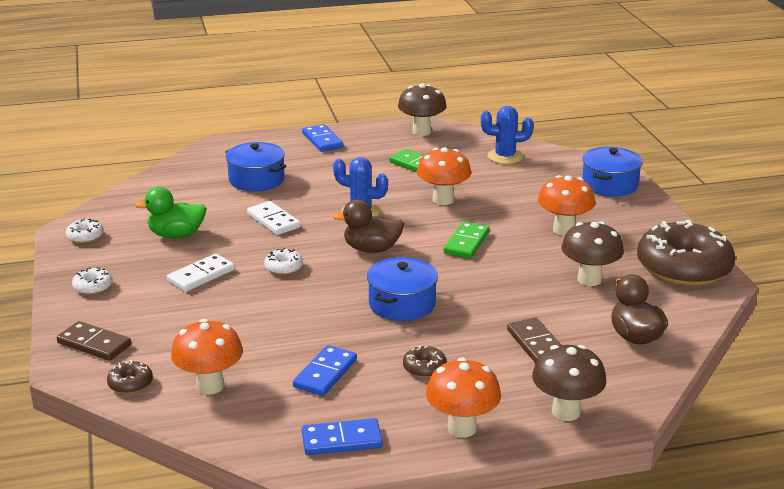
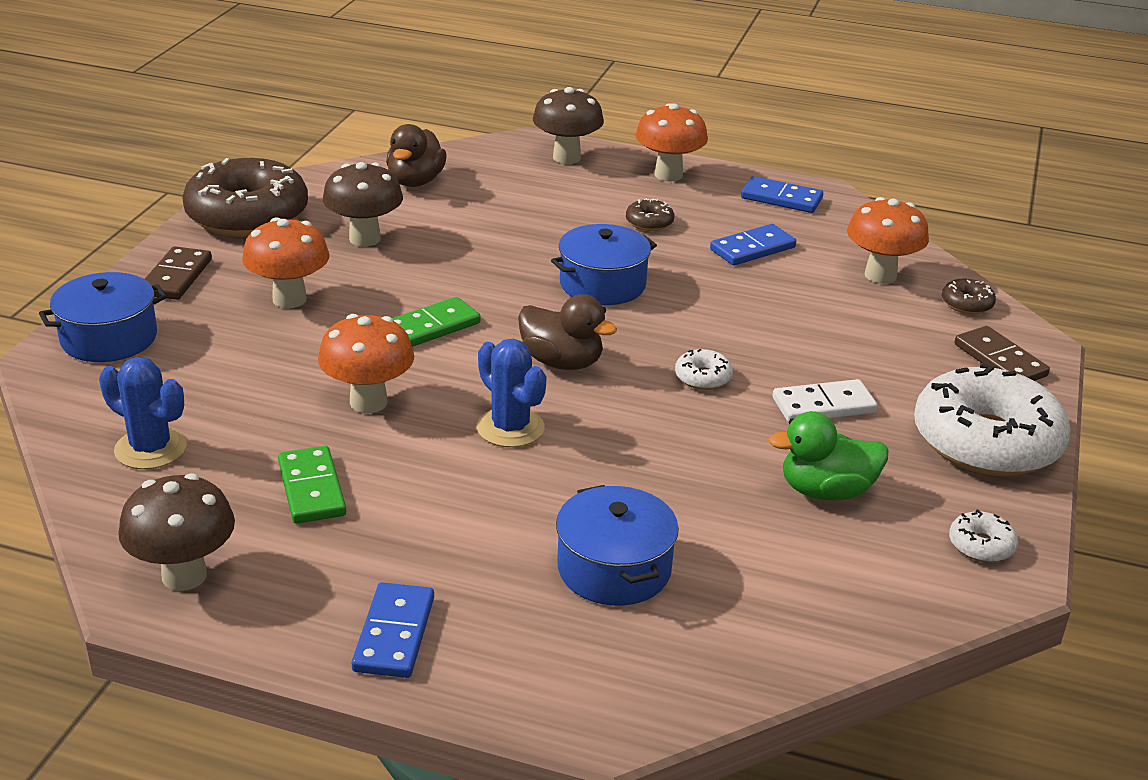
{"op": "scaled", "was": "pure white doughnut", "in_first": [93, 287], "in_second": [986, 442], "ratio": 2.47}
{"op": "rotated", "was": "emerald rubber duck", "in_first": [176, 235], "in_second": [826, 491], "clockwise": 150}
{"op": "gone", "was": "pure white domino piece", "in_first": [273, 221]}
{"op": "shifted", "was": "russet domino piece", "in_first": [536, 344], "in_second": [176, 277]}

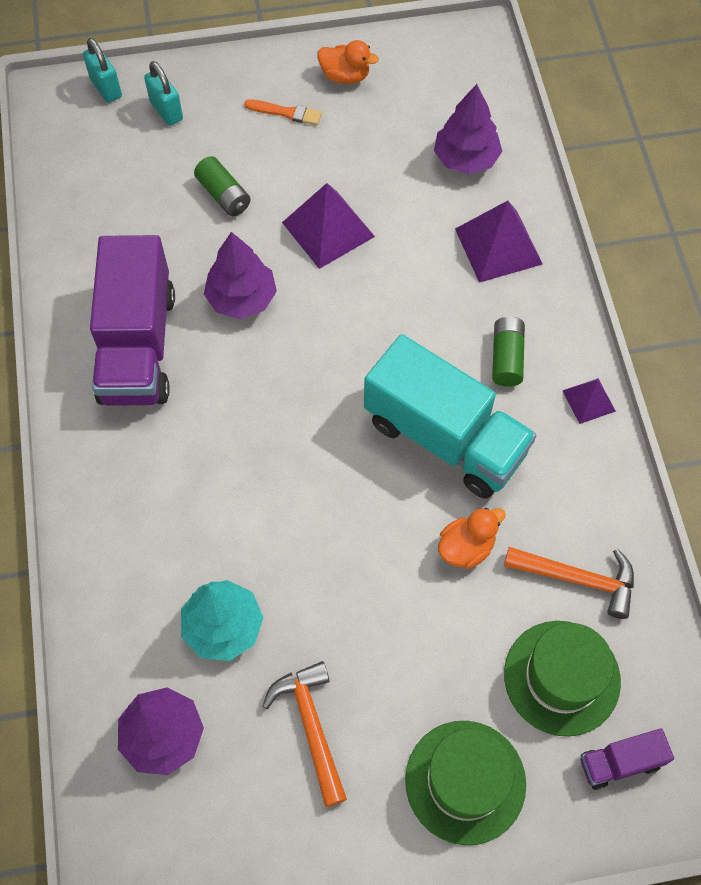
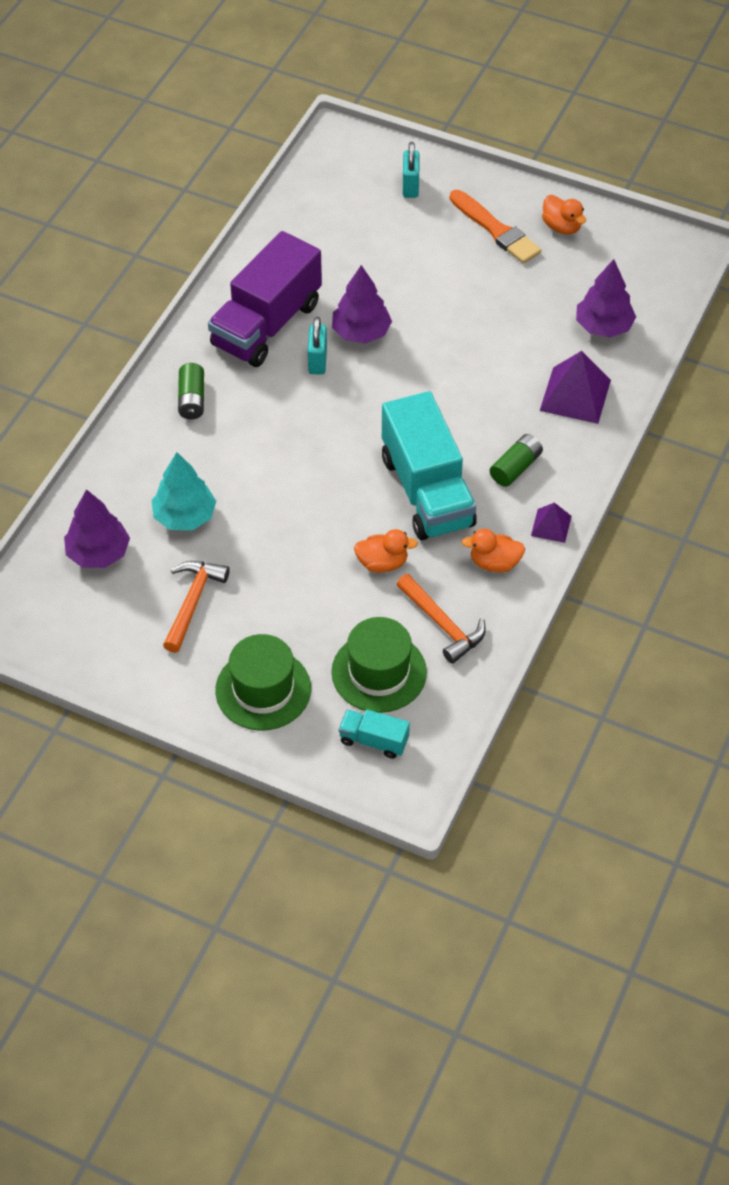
{"op": "shifted", "was": "turquoise lock", "in_first": [106, 88], "in_second": [317, 361]}
{"op": "shifted", "was": "emerald AA battery", "in_first": [223, 195], "in_second": [192, 399]}
{"op": "scaled", "was": "orange brush", "in_first": [286, 113], "in_second": [496, 230], "ratio": 1.75}
{"op": "gone", "was": "purple solid pyramid", "in_first": [328, 229]}
{"op": "repainted", "was": "purple toy truck", "now": "turquoise toy truck", "in_first": [620, 762], "in_second": [374, 740]}
{"op": "new", "now": "orange rubber duck", "in_second": [494, 563]}

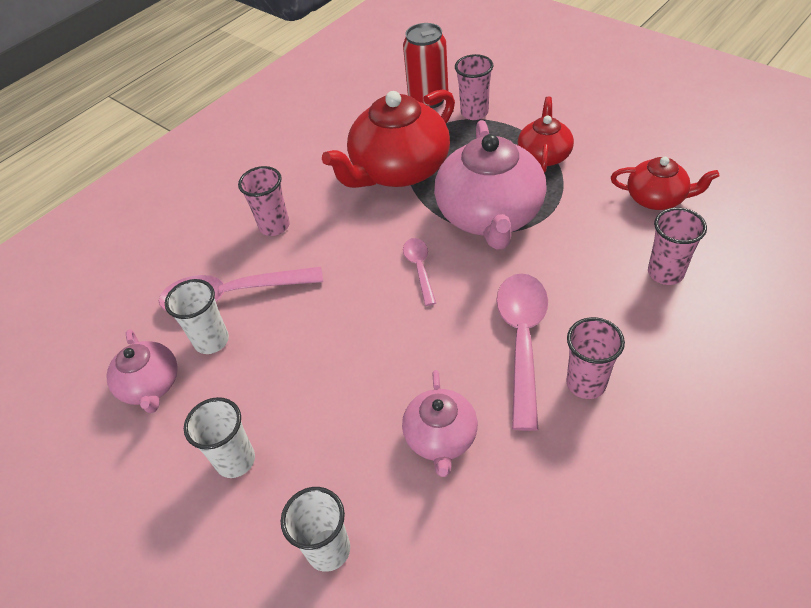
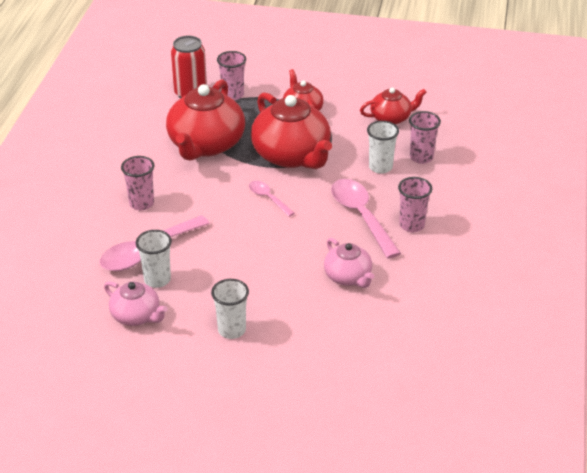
{"op": "shifted", "was": "pure white beaker", "in_first": [328, 550], "in_second": [380, 167]}
{"op": "repainted", "was": "rosy tea pot", "now": "crimson tea pot", "in_first": [489, 215], "in_second": [292, 156]}

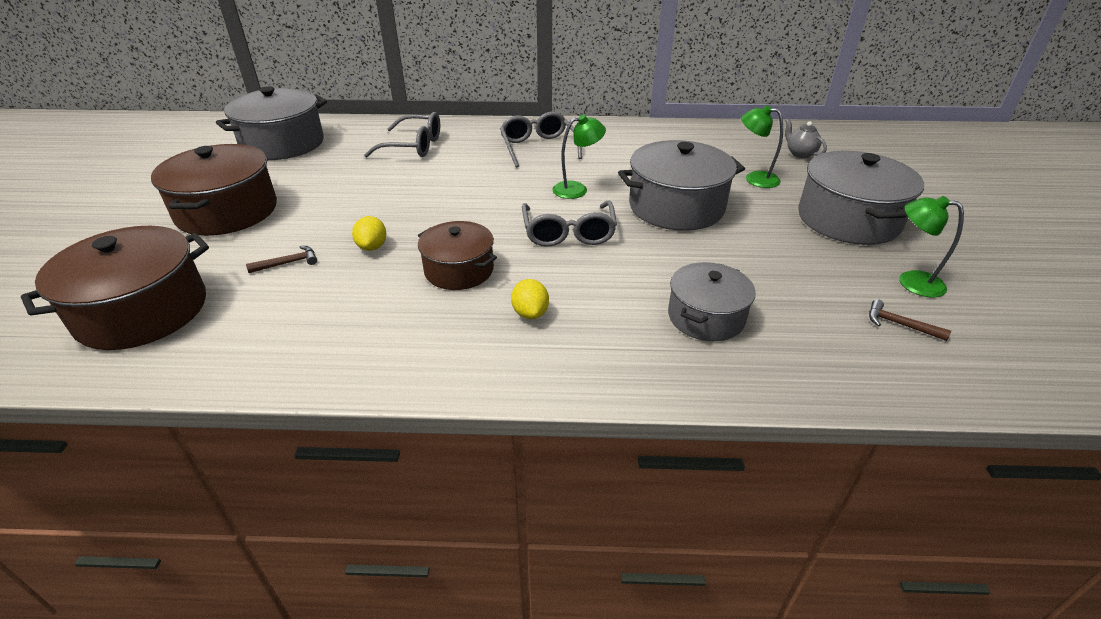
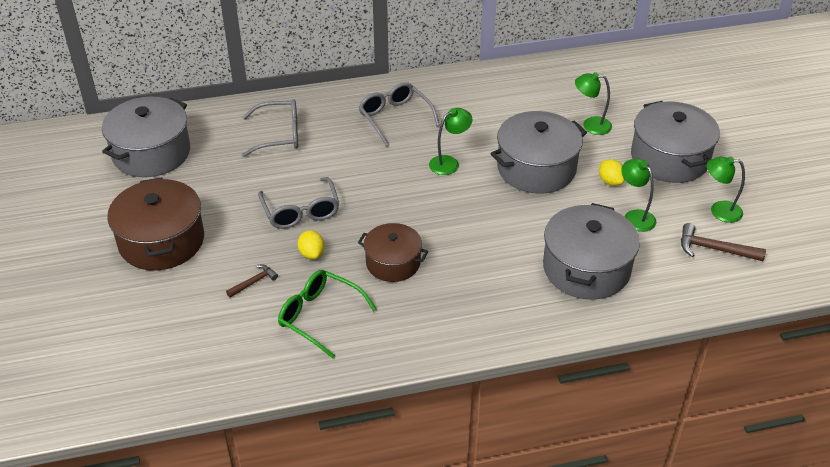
{"op": "gone", "was": "russet cooking pot", "in_first": [142, 311]}
{"op": "shifted", "was": "golden toy lemon", "in_first": [530, 313], "in_second": [610, 181]}
{"op": "shifted", "was": "ash-grey eyeglasses", "in_first": [568, 233], "in_second": [301, 212]}
{"op": "scaled", "was": "ash-grey cooking pot", "in_first": [705, 317], "in_second": [586, 268], "ratio": 1.59}
{"op": "gone", "was": "ash-grey tea pot", "in_first": [800, 154]}
{"op": "scaled", "was": "russet claw hammer", "in_first": [899, 324], "in_second": [714, 249], "ratio": 1.62}
{"op": "new", "now": "emerald eyeglasses", "in_second": [319, 316]}
{"op": "new", "now": "emerald desk lamp", "in_second": [635, 216]}

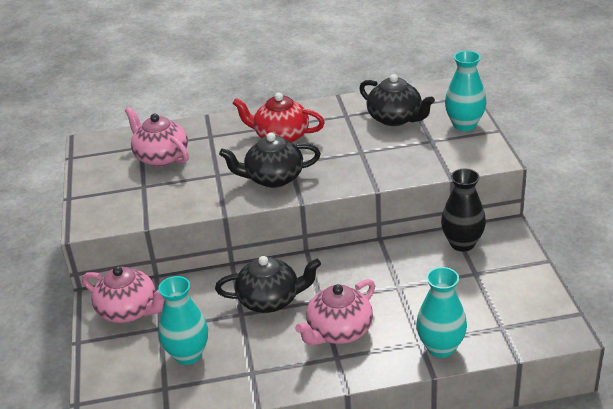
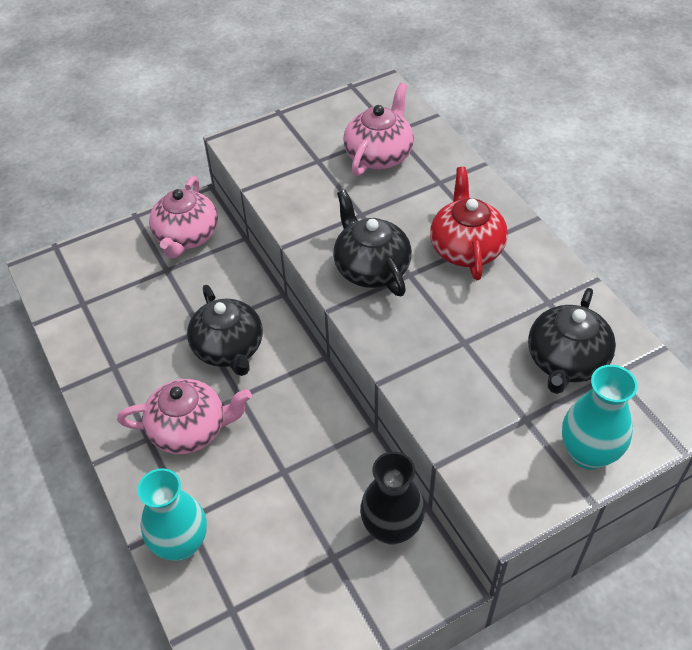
{"op": "gone", "was": "turquoise flower vase", "in_first": [188, 355]}
{"op": "rotated", "was": "rosy tea pot", "in_first": [339, 331], "in_second": [190, 429], "clockwise": 150}

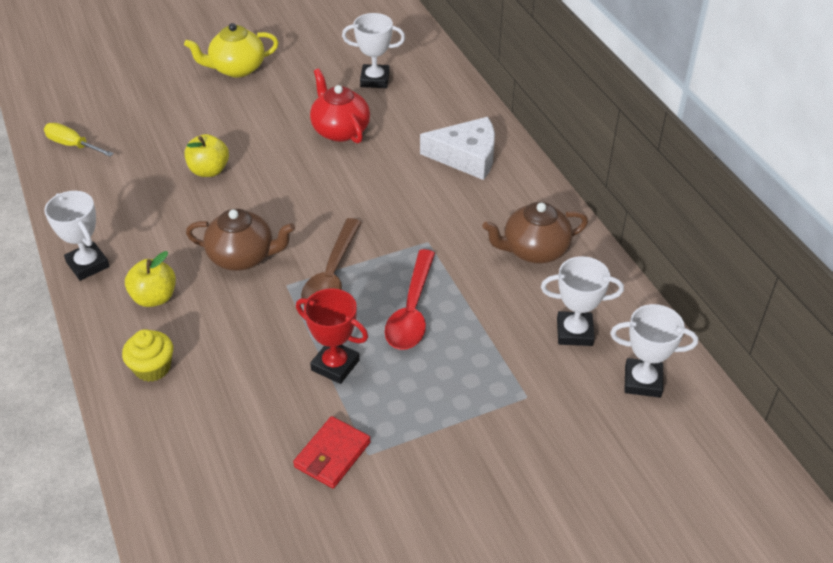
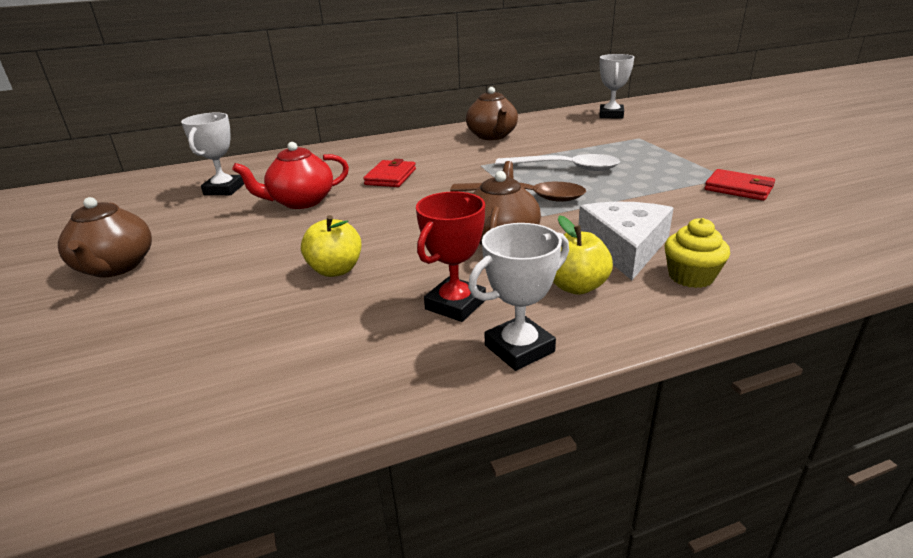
{"op": "gone", "was": "golden hand screwdriver", "in_first": [73, 145]}
{"op": "repainted", "was": "golden tea pot", "now": "russet tea pot", "in_first": [237, 68], "in_second": [115, 267]}
{"op": "shifted", "was": "crimson trophy", "in_first": [335, 365], "in_second": [455, 304]}
{"op": "repainted", "was": "crimson tablespoon", "now": "pure white tablespoon", "in_first": [412, 311], "in_second": [565, 168]}
{"op": "shifted", "was": "pure white piece of cheese", "in_first": [466, 156], "in_second": [625, 247]}
{"op": "gone", "was": "pure white trophy", "in_first": [574, 332]}
{"op": "new", "now": "crimson wallet", "in_second": [390, 177]}

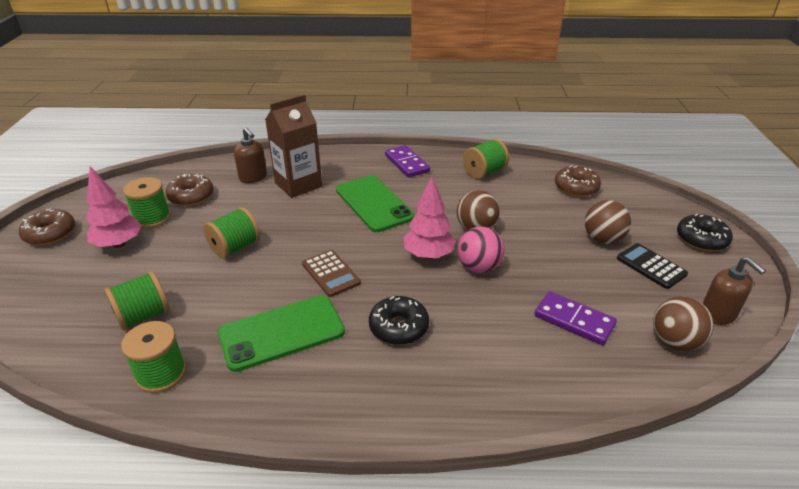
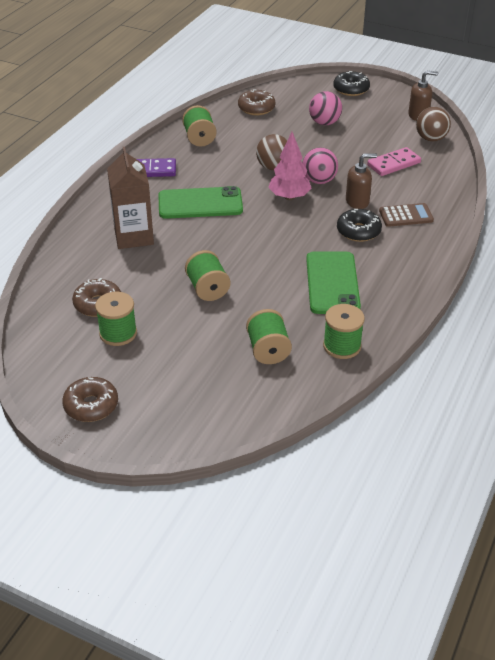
{"op": "gone", "was": "rosy fir tree", "in_first": [119, 244]}
{"op": "shifted", "was": "russet soap dispenser", "in_first": [253, 177], "in_second": [357, 201]}
{"op": "shifted", "was": "russet pocket calculator", "in_first": [331, 273], "in_second": [406, 216]}
{"op": "repainted", "was": "purple domino piece", "now": "rosy domino piece", "in_first": [574, 320], "in_second": [393, 164]}
{"op": "repainted", "was": "russet ball", "now": "rosy ball", "in_first": [602, 239], "in_second": [324, 123]}
{"op": "gone", "was": "jet-black pocket calculator", "in_first": [651, 266]}

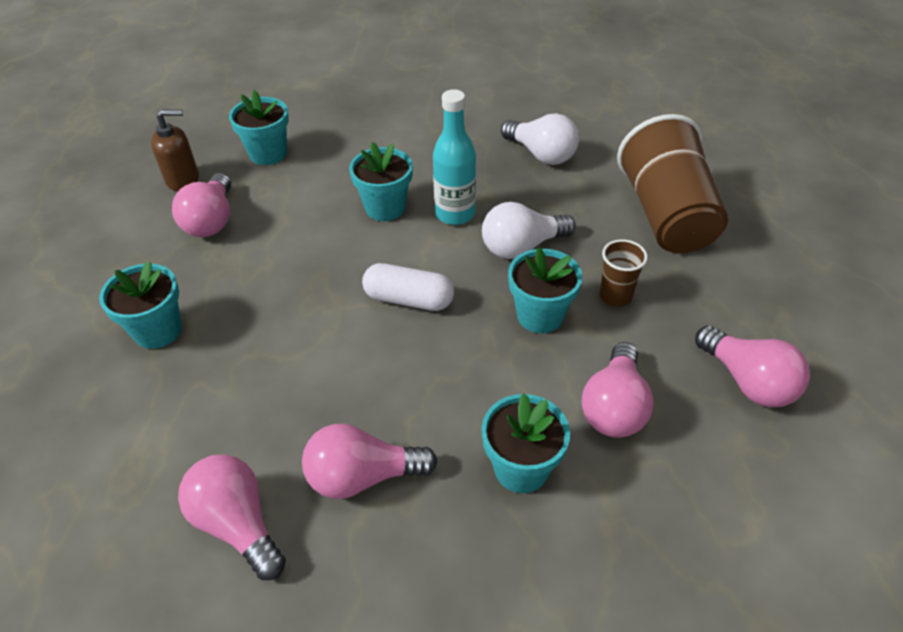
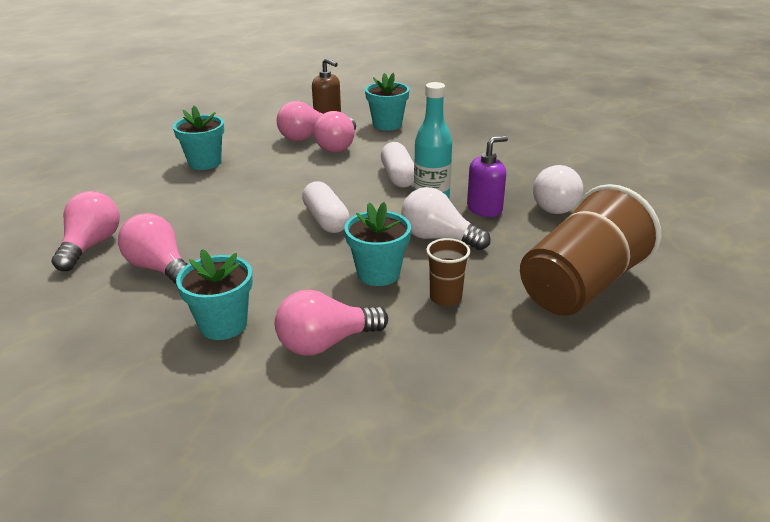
{"op": "swapped", "was": "turquoise plant pot", "now": "pure white capsule", "in_first": [385, 208], "in_second": [398, 176]}
{"op": "shifted", "was": "rosy light bulb", "in_first": [747, 381], "in_second": [338, 146]}
{"op": "new", "now": "purple soap dispenser", "in_second": [484, 209]}

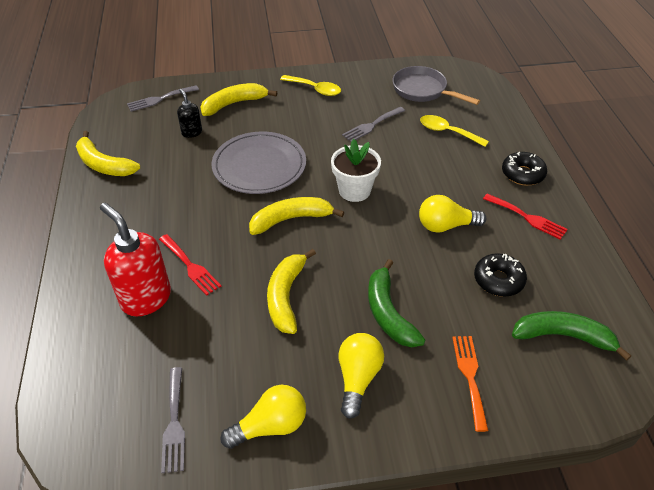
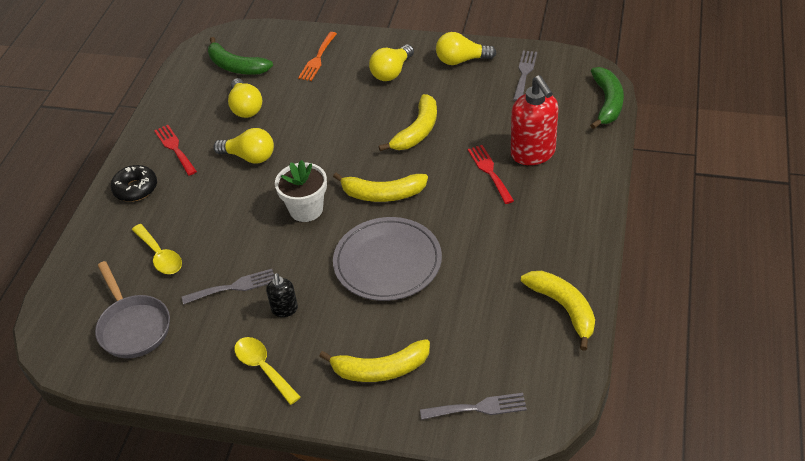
{"op": "shifted", "was": "jet-black soap dispenser", "in_first": [192, 132], "in_second": [285, 310]}
{"op": "shifted", "was": "emerald banana fruit", "in_first": [388, 312], "in_second": [607, 103]}
{"op": "swapped", "was": "jet-black doughnut", "now": "golden light bulb", "in_first": [498, 280], "in_second": [246, 108]}

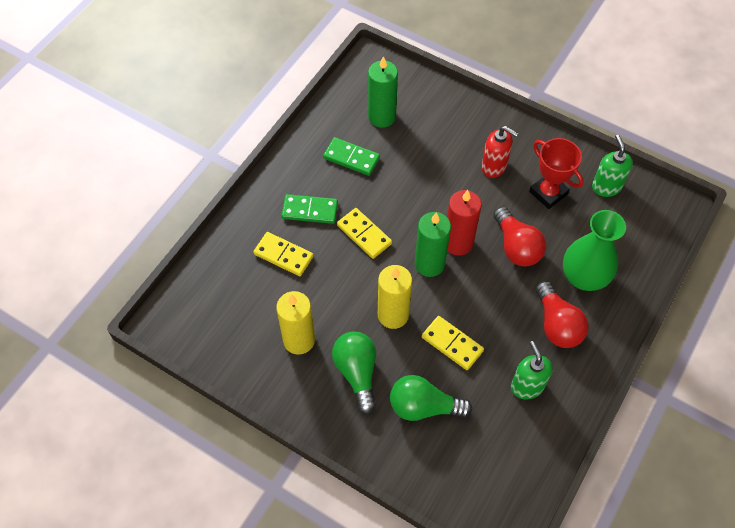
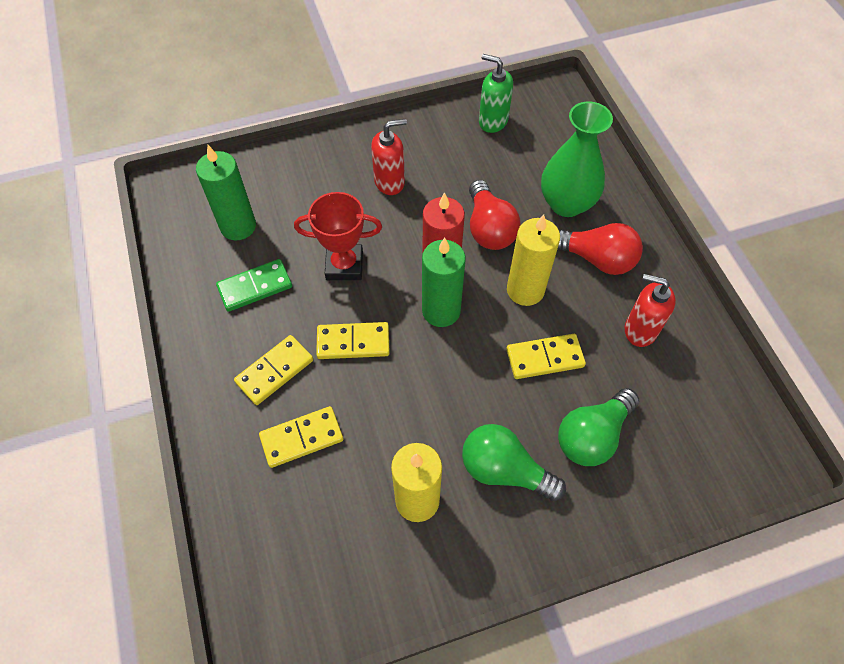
{"op": "repainted", "was": "emerald domino piece", "now": "golden domino piece", "in_first": [310, 210], "in_second": [275, 371]}
{"op": "shifted", "was": "golden candle", "in_first": [393, 315], "in_second": [525, 290]}
{"op": "rotated", "was": "crimson light bulb", "in_first": [516, 246], "in_second": [489, 228], "clockwise": 60}
{"op": "repainted", "was": "emerald soap dispenser", "now": "crimson soap dispenser", "in_first": [527, 386], "in_second": [640, 330]}
{"op": "shifted", "was": "crimson trophy", "in_first": [548, 193], "in_second": [344, 265]}

